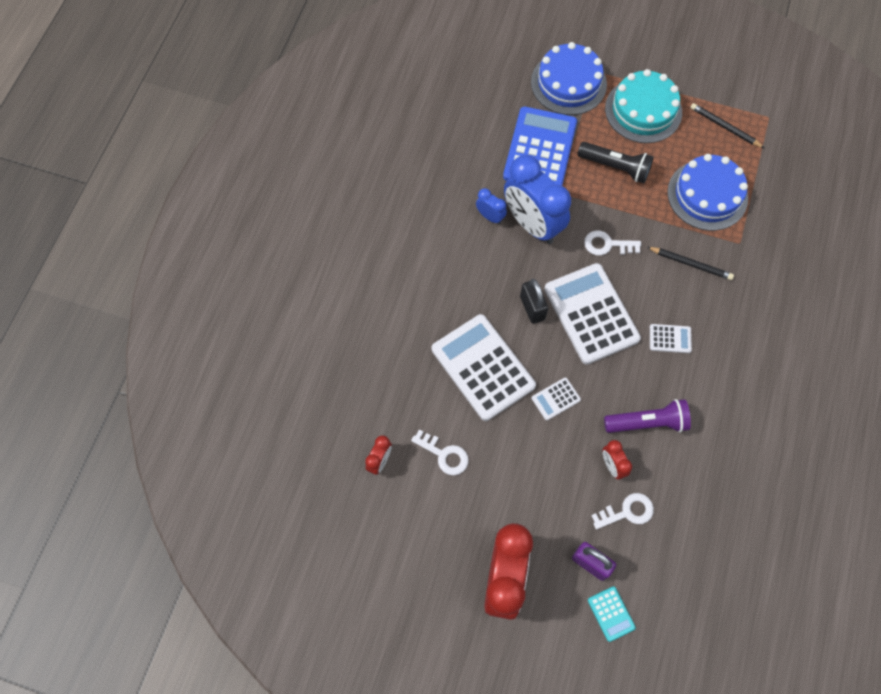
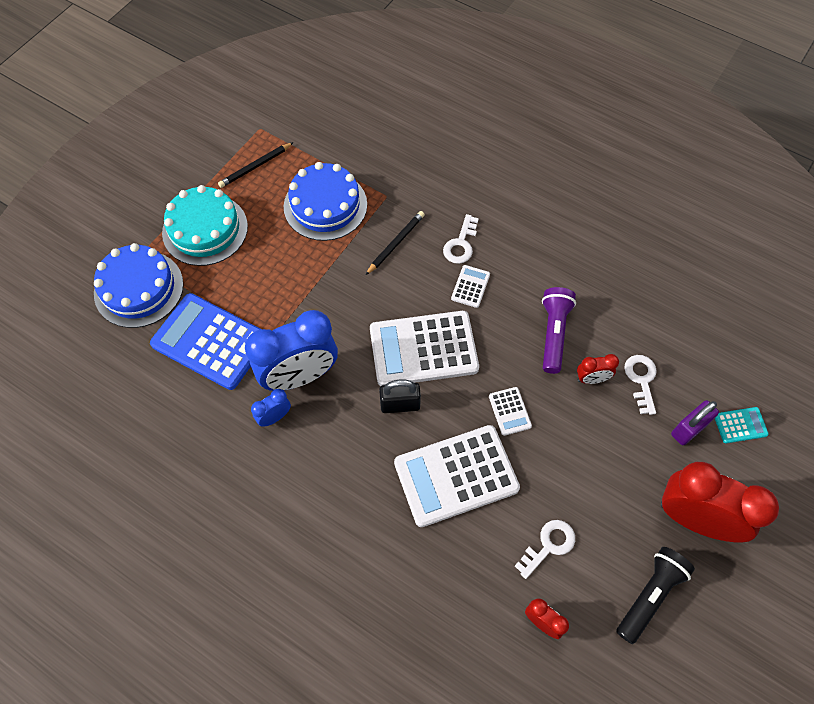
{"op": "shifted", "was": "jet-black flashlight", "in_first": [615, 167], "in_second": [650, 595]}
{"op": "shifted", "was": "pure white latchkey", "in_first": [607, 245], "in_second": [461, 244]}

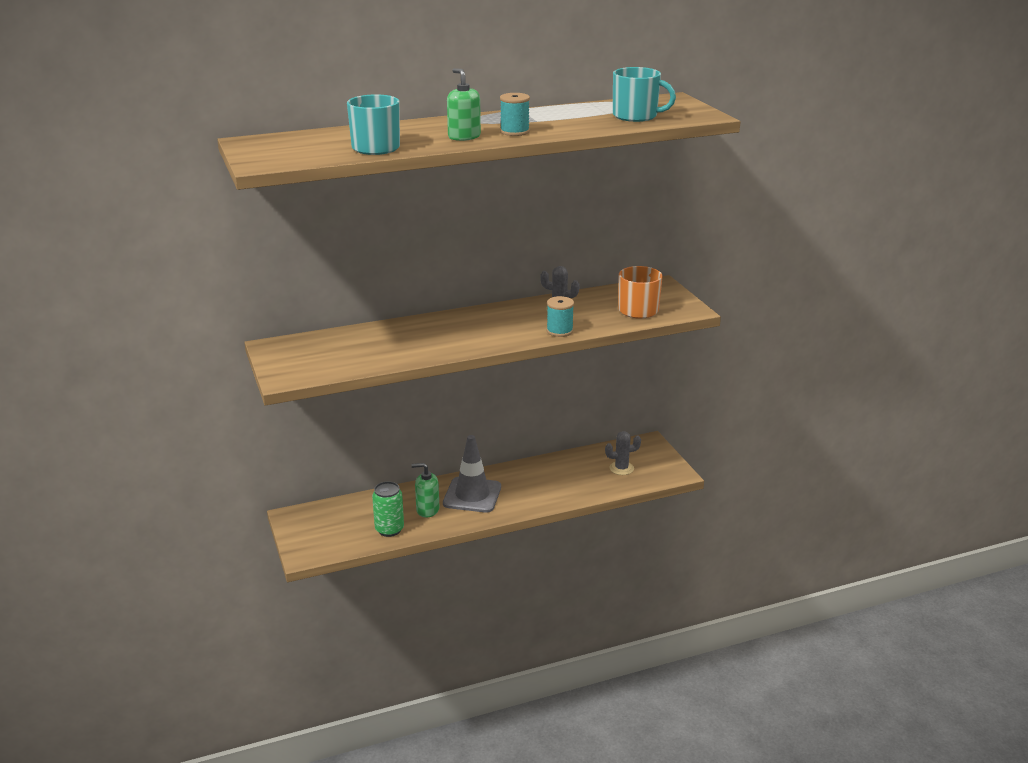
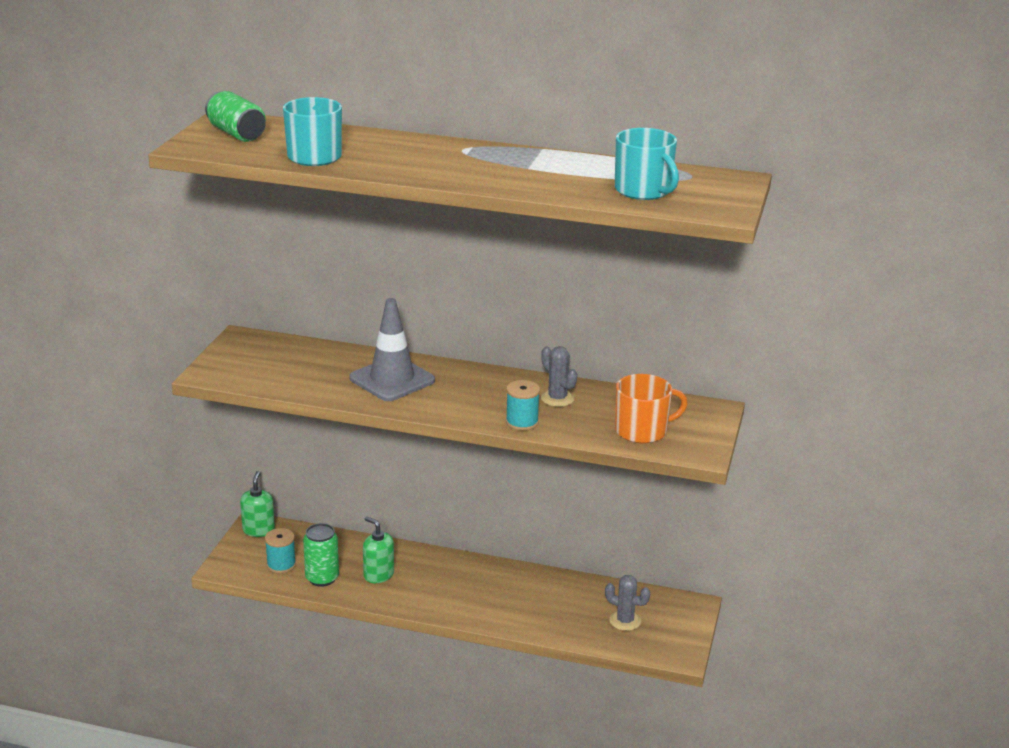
{"op": "shifted", "was": "ash-grey traffic cone", "in_first": [472, 495], "in_second": [392, 379]}
{"op": "shifted", "was": "emerald soap dispenser", "in_first": [464, 137], "in_second": [258, 530]}
{"op": "shifted", "was": "turquoise reel of thread", "in_first": [514, 132], "in_second": [281, 565]}
{"op": "new", "now": "emerald tin", "in_second": [236, 134]}

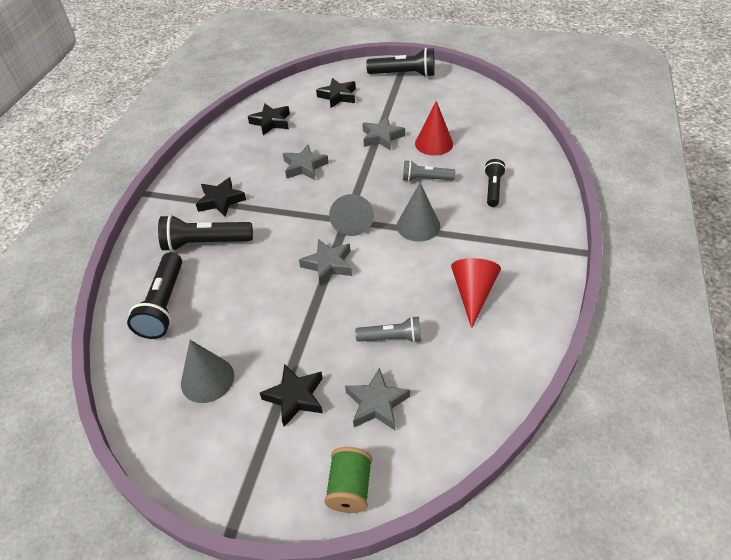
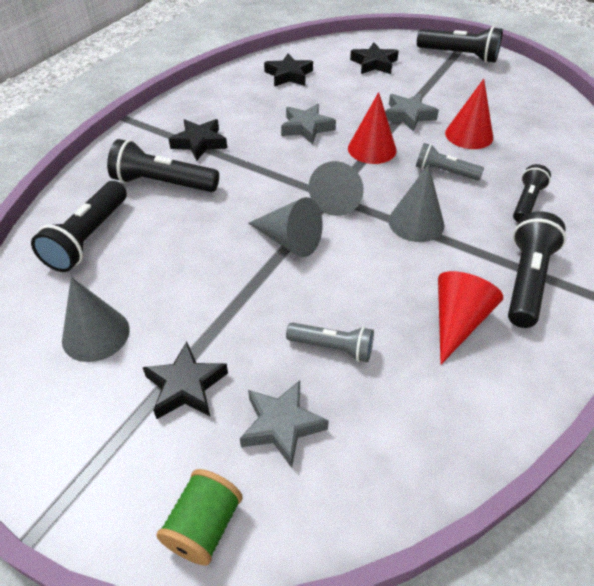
{"op": "swapped", "was": "ash-grey star", "now": "ash-grey cone shape", "in_first": [328, 265], "in_second": [289, 241]}
{"op": "new", "now": "crimson cone shape", "in_second": [372, 149]}
{"op": "new", "now": "jet-black flashlight", "in_second": [526, 280]}

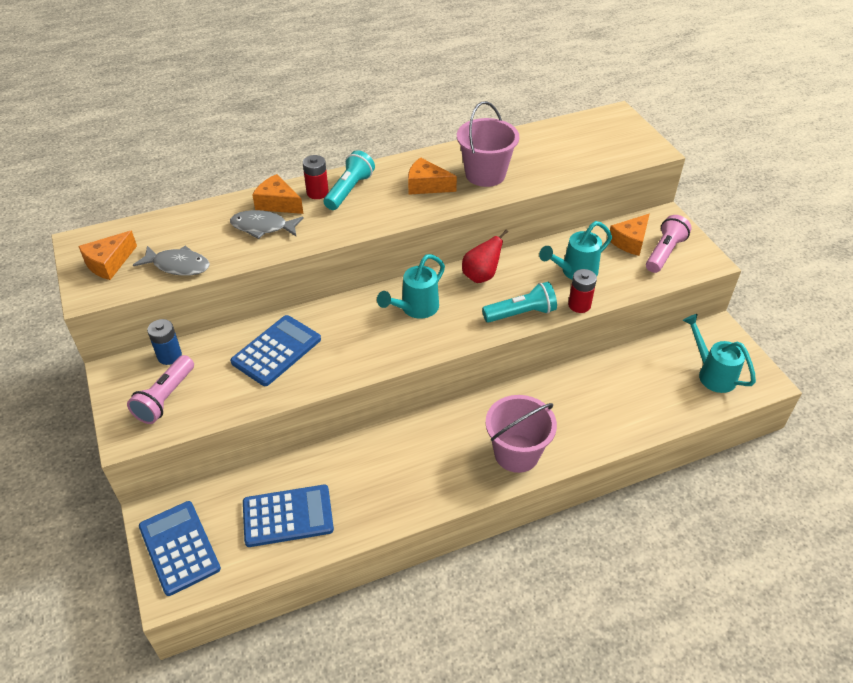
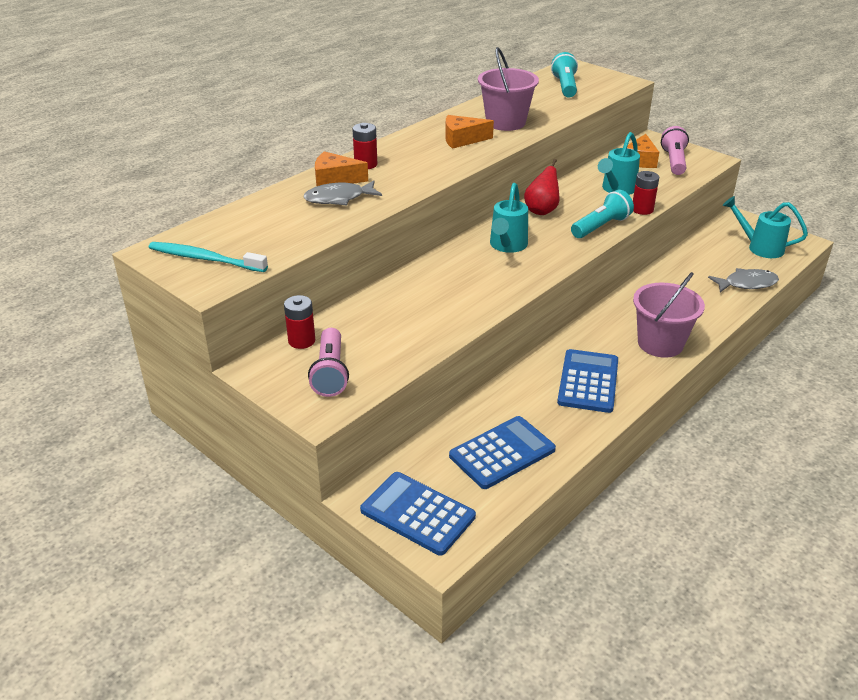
{"op": "swapped", "was": "orange piece of cheese", "now": "turquoise toothbrush", "in_first": [109, 263], "in_second": [205, 259]}
{"op": "shifted", "was": "ash-grey fish", "in_first": [178, 265], "in_second": [747, 284]}
{"op": "repainted", "was": "cobalt AA battery", "now": "crimson AA battery", "in_first": [169, 356], "in_second": [301, 341]}
{"op": "shifted", "was": "cobalt pocket calculator", "in_first": [276, 351], "in_second": [588, 381]}
{"op": "shifted", "was": "turquoise flashlight", "in_first": [349, 190], "in_second": [565, 86]}

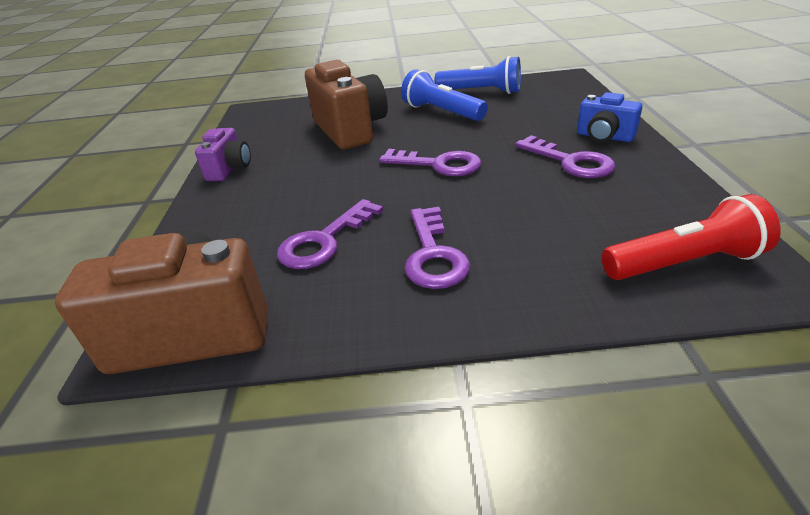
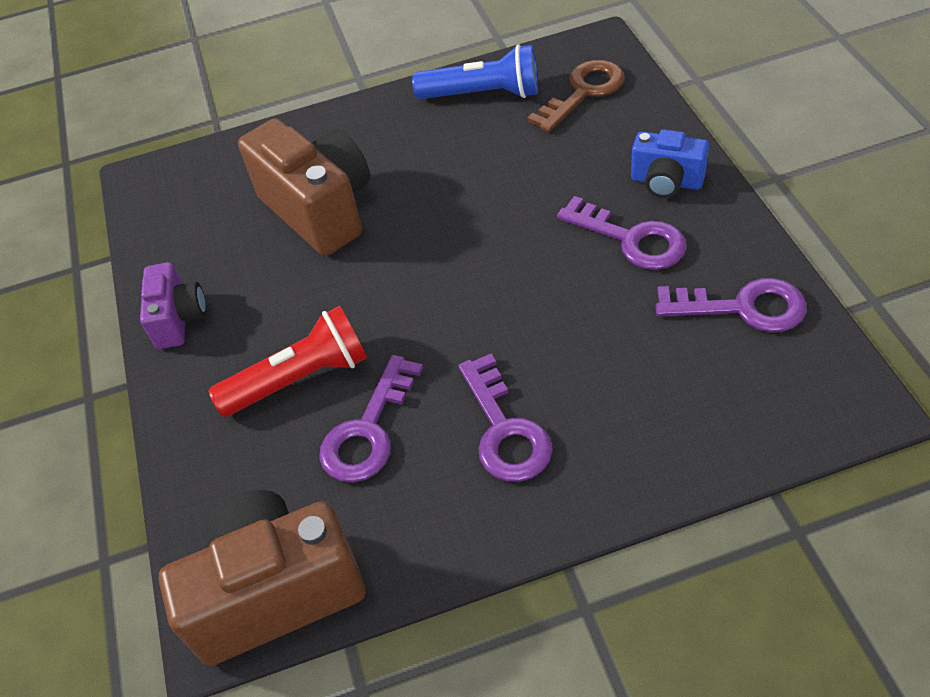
{"op": "shifted", "was": "purple latchkey", "in_first": [439, 165], "in_second": [743, 307]}
{"op": "gone", "was": "cobalt flashlight", "in_first": [442, 112]}
{"op": "shifted", "was": "crimson flashlight", "in_first": [684, 263], "in_second": [300, 379]}
{"op": "new", "now": "russet latchkey", "in_second": [583, 92]}

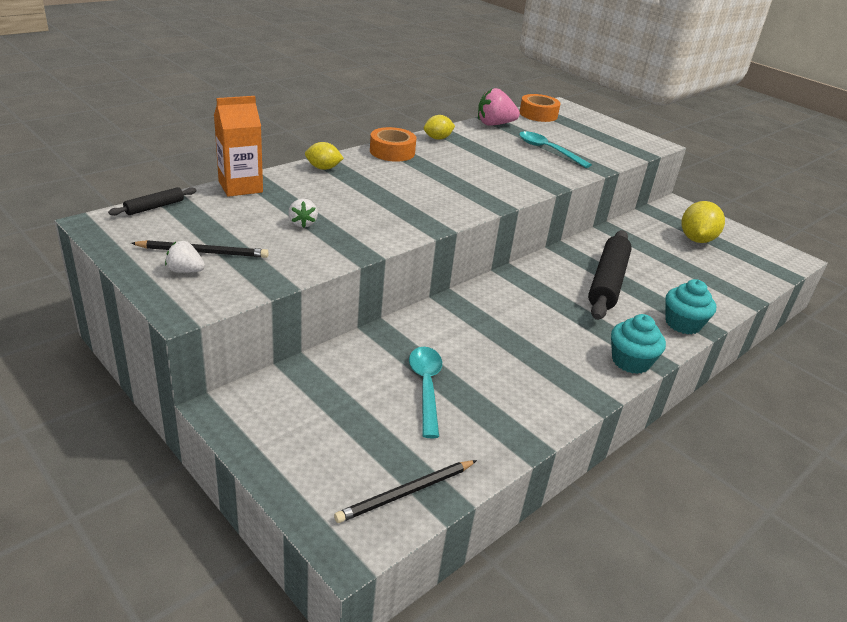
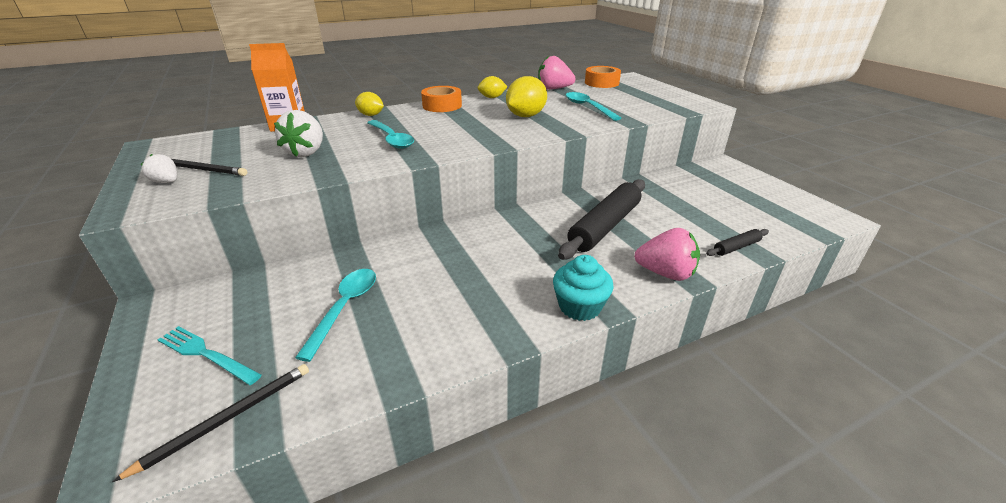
{"op": "shifted", "was": "jet-black rolling pin", "in_first": [154, 207], "in_second": [736, 247]}
{"op": "scaled", "was": "pure white toy strawberry", "in_first": [302, 223], "in_second": [306, 152], "ratio": 1.74}
{"op": "rotated", "was": "jet-black wooden pencil", "in_first": [406, 493], "in_second": [227, 418], "clockwise": 150}
{"op": "swapped", "was": "turquoise fairy cake", "now": "rosy toy strawberry", "in_first": [683, 324], "in_second": [665, 273]}
{"op": "shifted", "was": "golden toy lemon", "in_first": [696, 239], "in_second": [525, 116]}
{"op": "new", "now": "turquoise dinner fork", "in_second": [206, 354]}
{"op": "new", "now": "turquoise tablespoon", "in_second": [392, 139]}

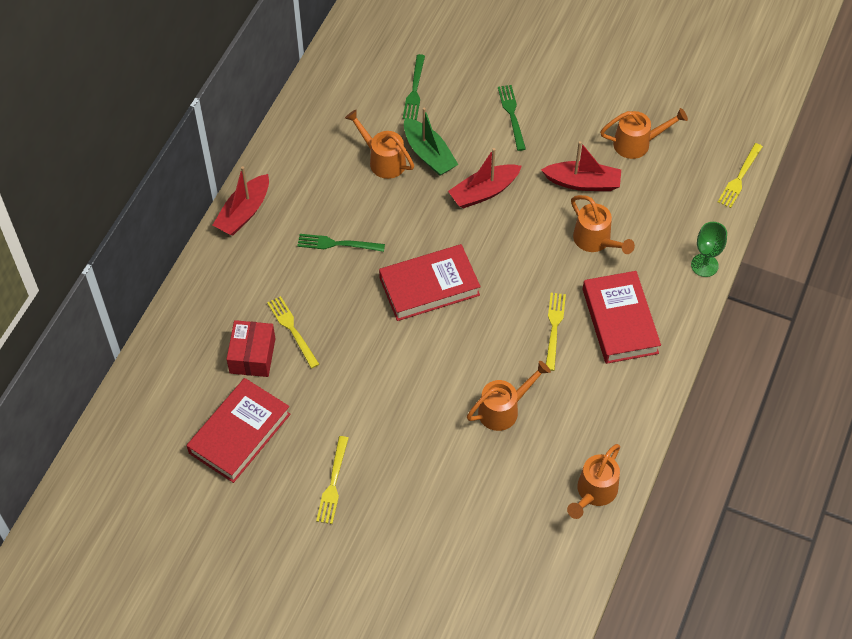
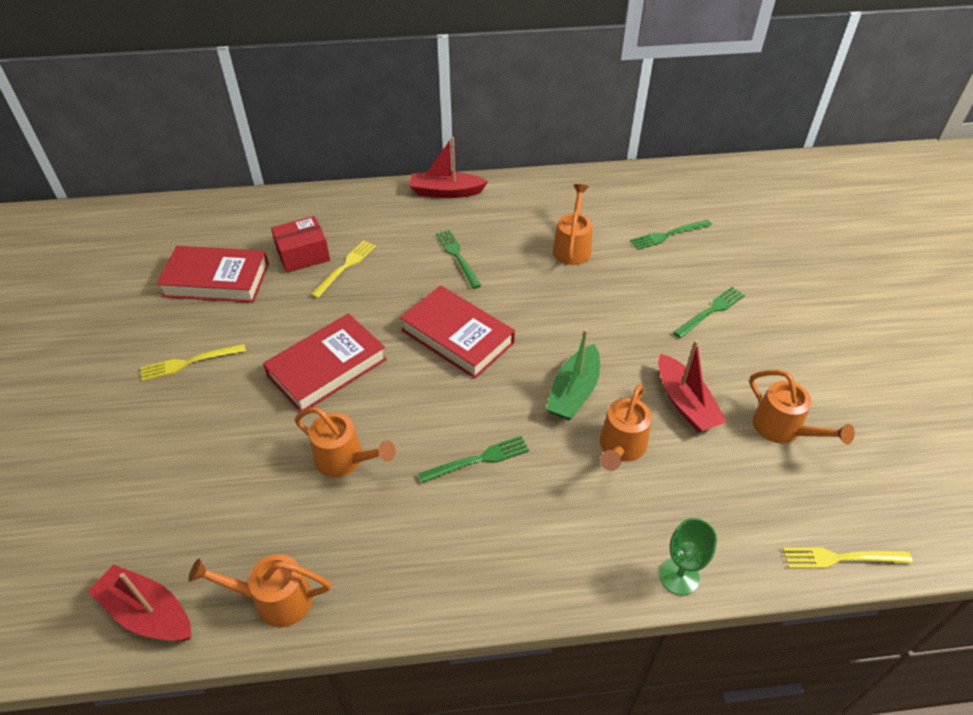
{"op": "shifted", "was": "emerald sailboat", "in_first": [429, 154], "in_second": [574, 392]}
{"op": "shifted", "was": "crimson sailboat", "in_first": [484, 192], "in_second": [148, 613]}
{"op": "repainted", "was": "golden dinner fork", "now": "emerald dinner fork", "in_first": [554, 328], "in_second": [478, 459]}
{"op": "shifted", "was": "crimson hardcover", "in_first": [620, 321], "in_second": [327, 367]}

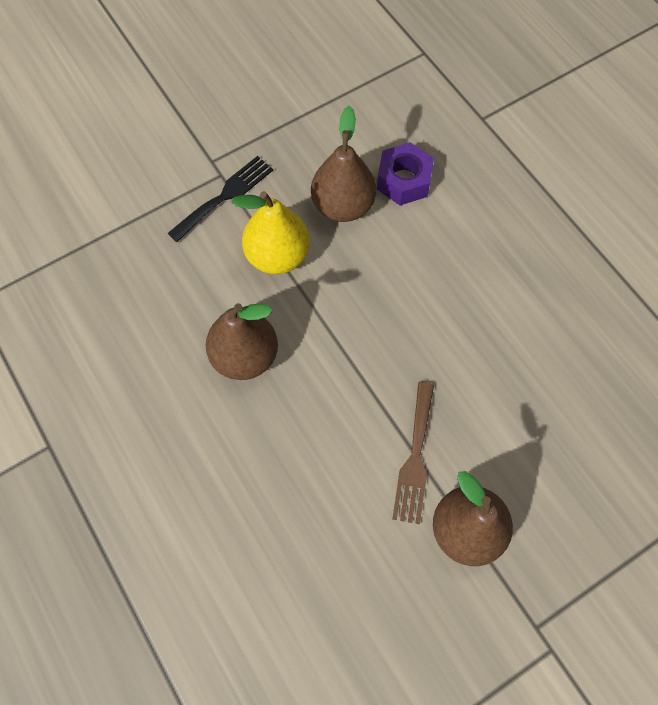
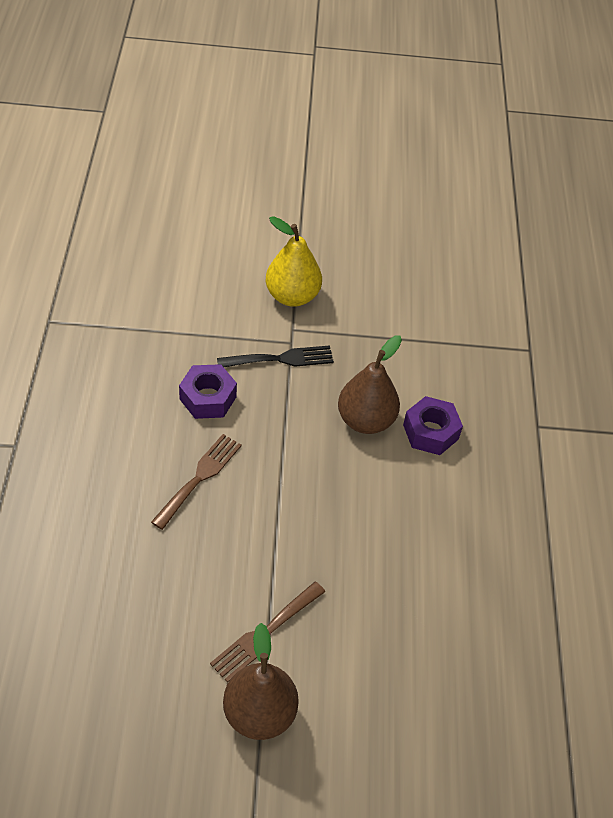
{"op": "swapped", "was": "russet pear fruit", "now": "russet dinner fork", "in_first": [245, 356], "in_second": [200, 477]}
{"op": "shifted", "was": "golden pear fruit", "in_first": [277, 256], "in_second": [292, 296]}
{"op": "new", "now": "purple hexagon nut", "in_second": [208, 398]}

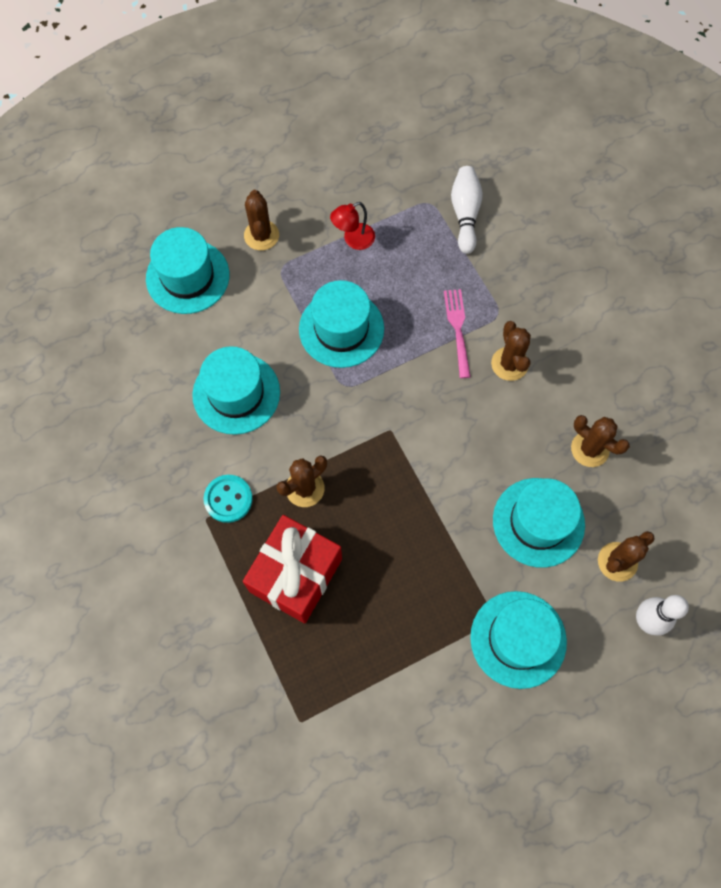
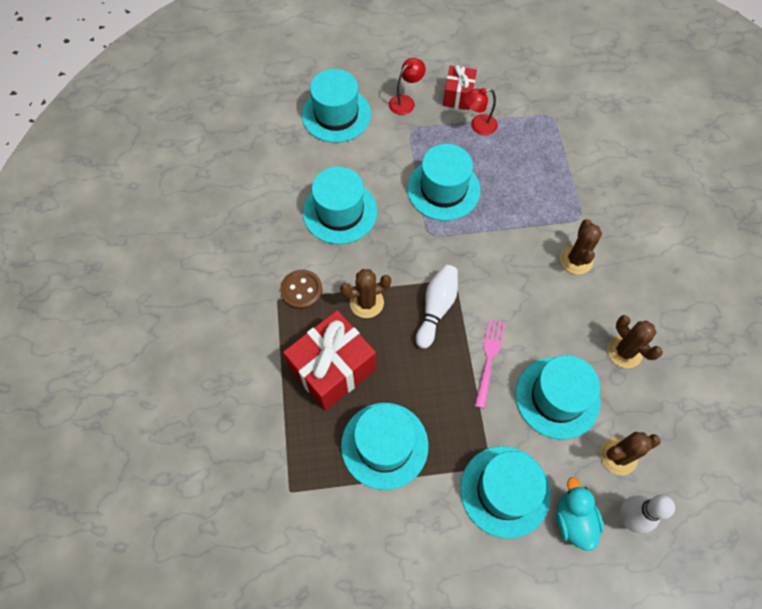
{"op": "repainted", "was": "turquoise button", "now": "russet button", "in_first": [228, 499], "in_second": [301, 290]}
{"op": "swapped", "was": "russet prickly plant", "now": "crimson desk lamp", "in_first": [261, 235], "in_second": [405, 101]}
{"op": "shifted", "was": "rosy dinner fork", "in_first": [458, 330], "in_second": [489, 359]}
{"op": "shifted", "was": "pure white bowling pin", "in_first": [465, 214], "in_second": [436, 308]}
{"op": "new", "now": "turquoise hat", "in_second": [384, 445]}
{"op": "new", "now": "crimson wrapped gift", "in_second": [458, 96]}
{"op": "new", "now": "turquoise rubber duck", "in_second": [573, 520]}

